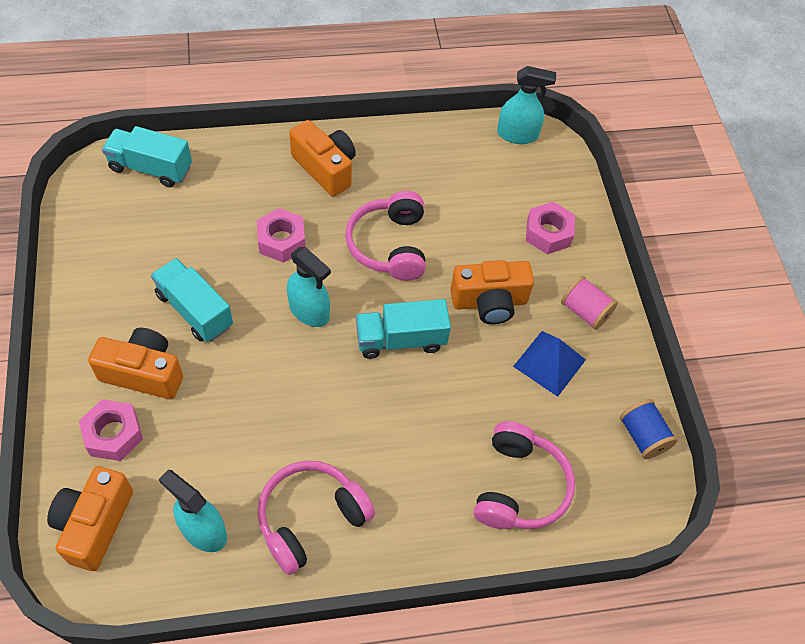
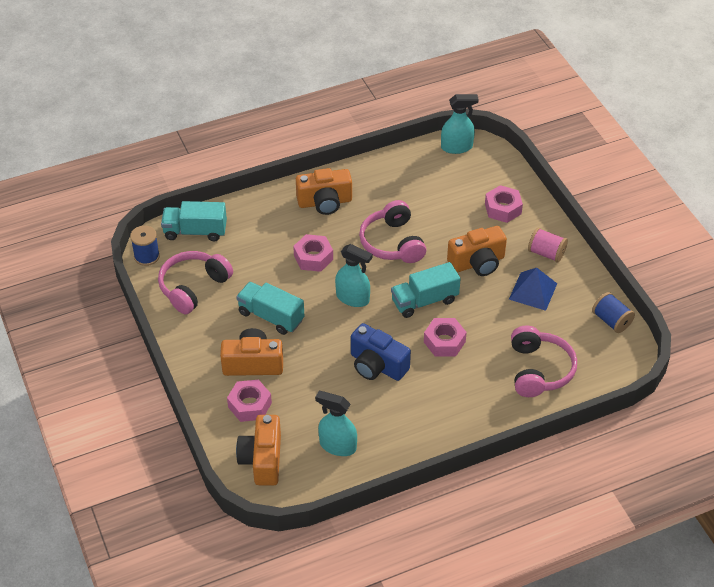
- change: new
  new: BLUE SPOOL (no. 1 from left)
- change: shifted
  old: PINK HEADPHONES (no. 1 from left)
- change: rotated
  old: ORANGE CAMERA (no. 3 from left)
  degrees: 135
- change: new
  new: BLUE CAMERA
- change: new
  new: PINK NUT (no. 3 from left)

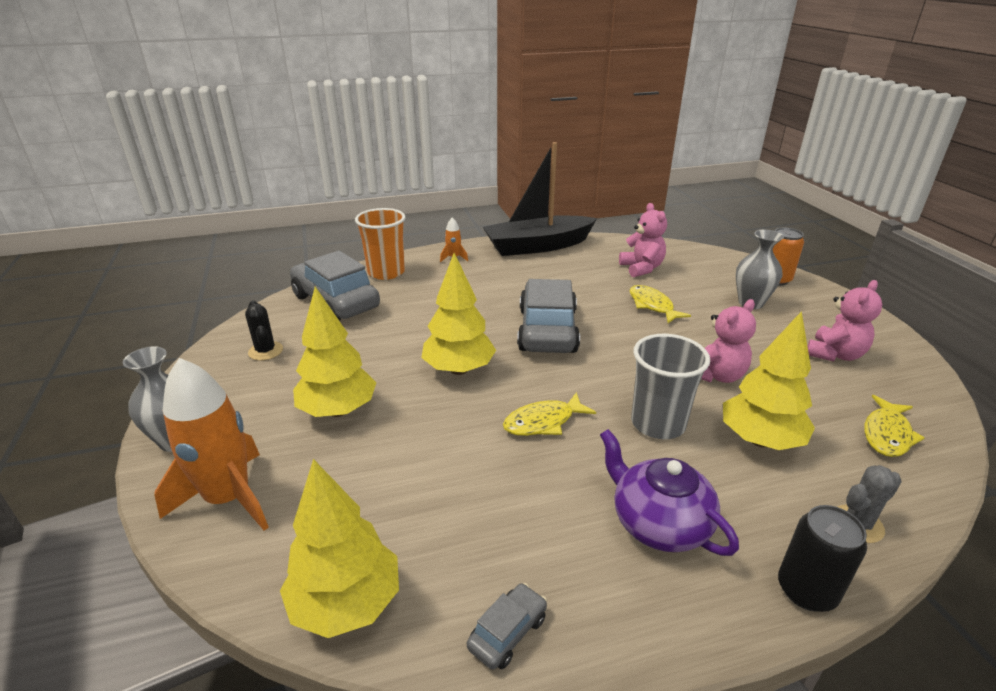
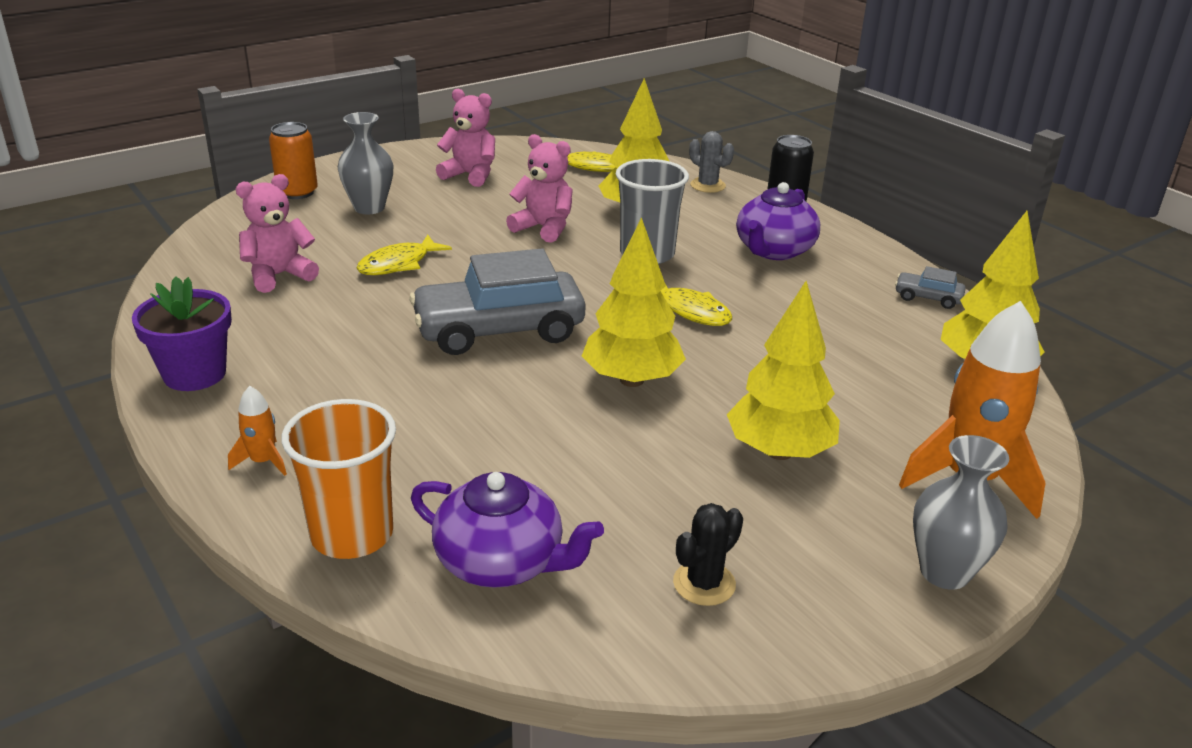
- change: swapped
  old: BLACK BOAT
  new: PURPLE FLOWER POT
- change: swapped
  old: GREY CAR (no. 1 from left)
  new: PURPLE TEAPOT (no. 1 from left)

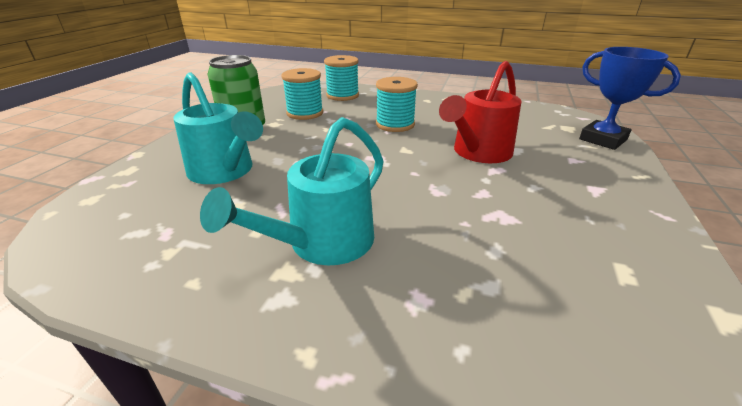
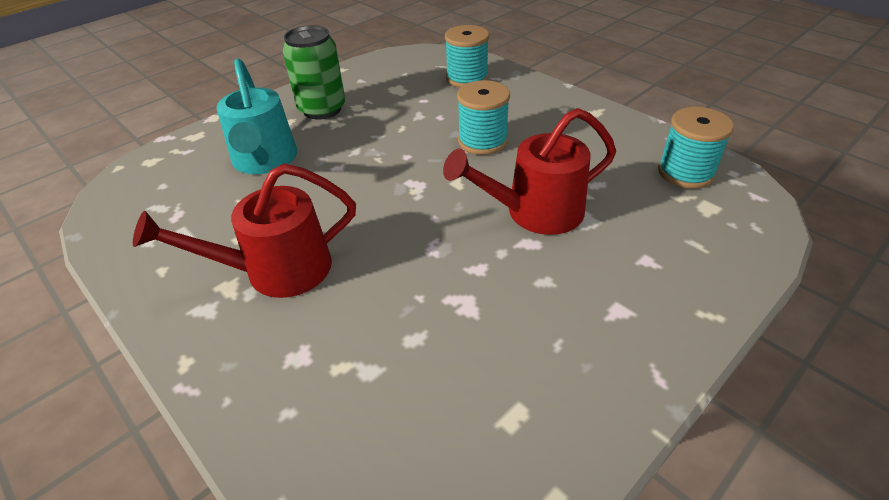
- change: repainted
  old: TURQUOISE WATERING CAN (no. 2 from left)
  new: RED WATERING CAN (no. 1 from left)
- change: shifted
  old: TURQUOISE SPOOL (no. 1 from left in the first image)
  new: TURQUOISE SPOOL (no. 3 from left)
- change: gone
  old: BLUE TROPHY

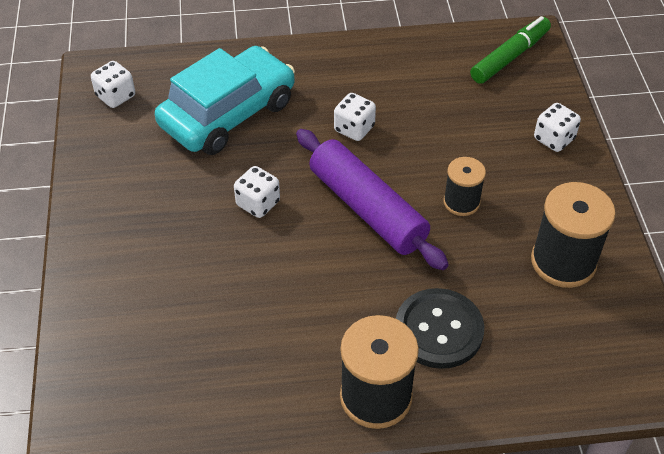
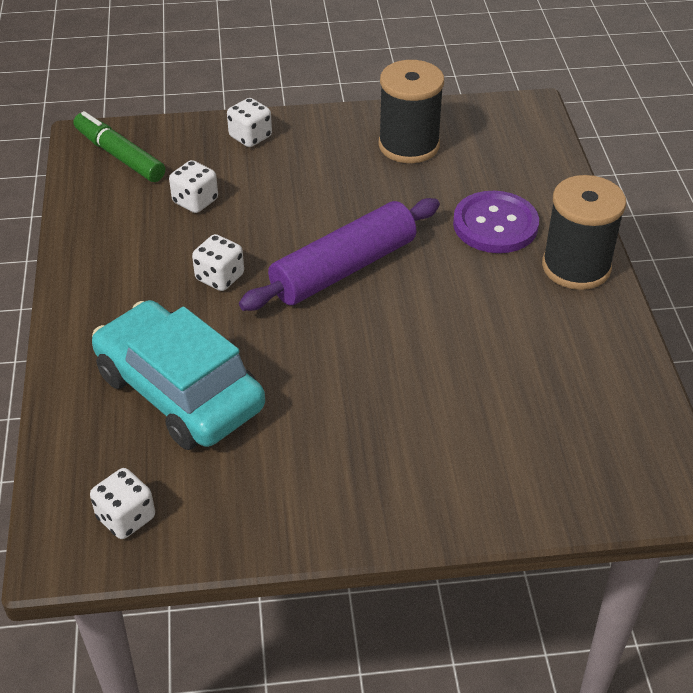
- change: shifted
  old: WHITE DICE (no. 2 from left)
- change: repainted
  old: BLACK BUTTON
  new: PURPLE BUTTON
- change: gone
  old: BLACK SPOOL (no. 2 from left)

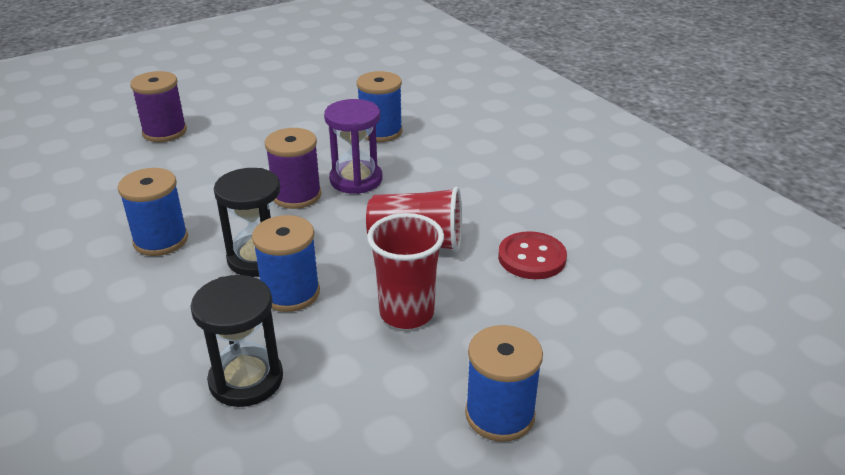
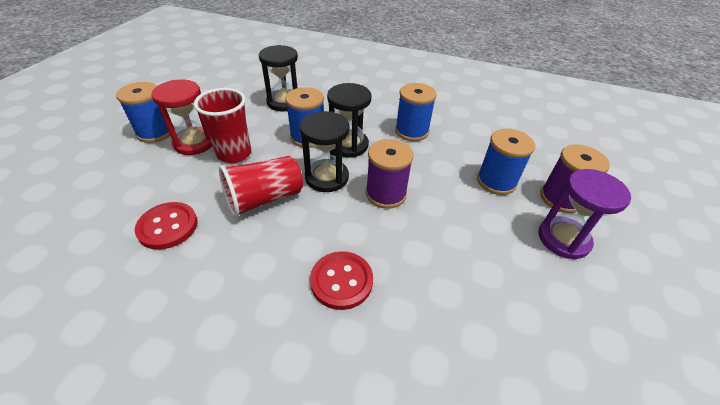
- change: new
  new: RED HOURGLASS
- change: new
  new: BLACK HOURGLASS (no. 2 from left)
- change: new
  new: RED BUTTON (no. 2 from left)
- change: shifted
  old: BLUE SPOOL (no. 3 from left in the first image)
  new: BLUE SPOOL (no. 4 from left)
- change: shifted
  old: PURPLE HOURGLASS

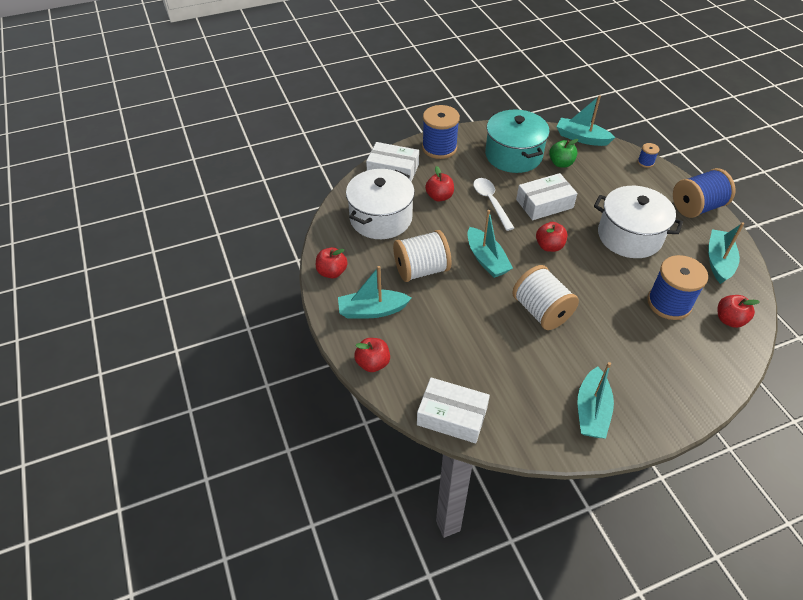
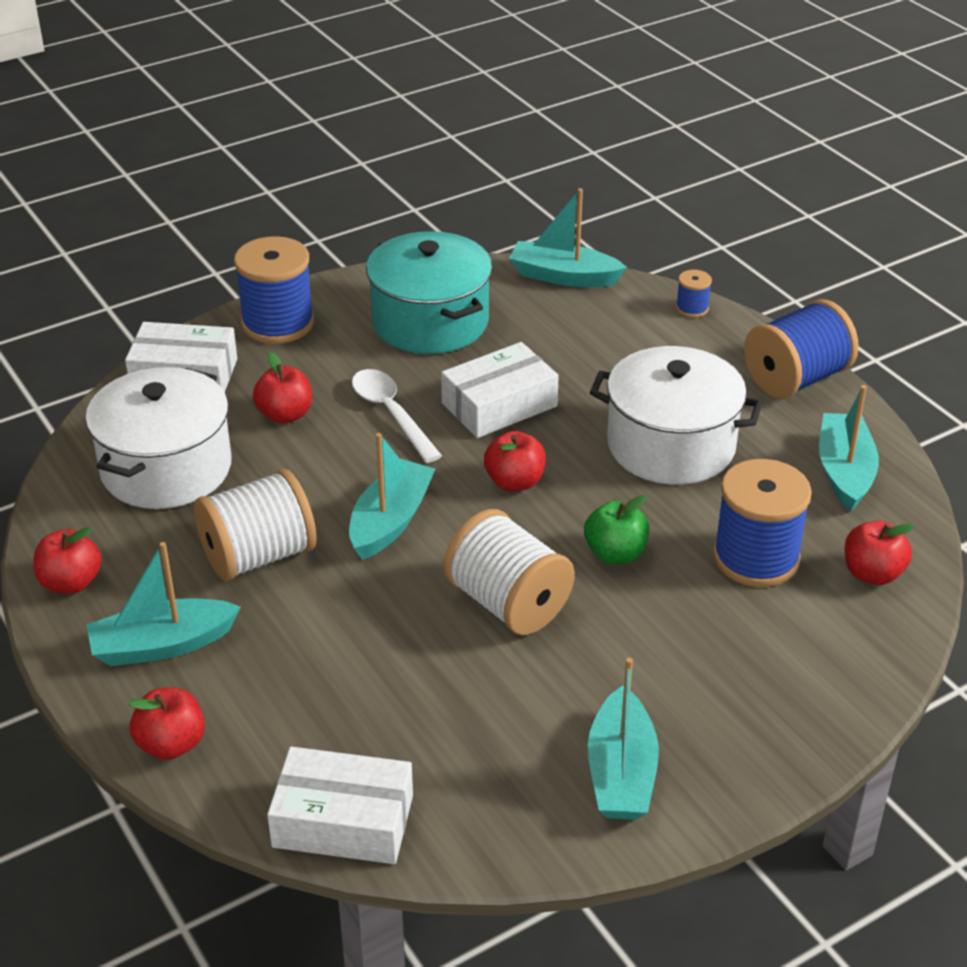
- change: rotated
  old: TURQUOISE BOAT (no. 2 from left)
  degrees: -120
- change: shifted
  old: GREEN APPLE

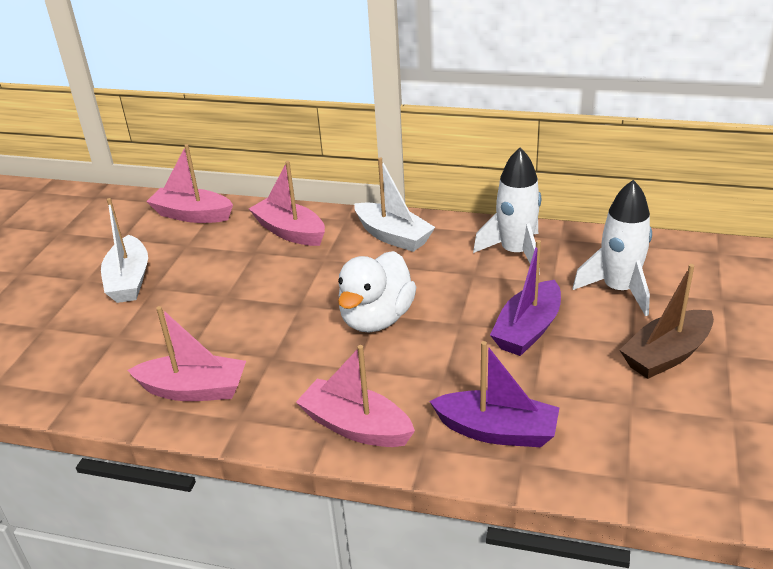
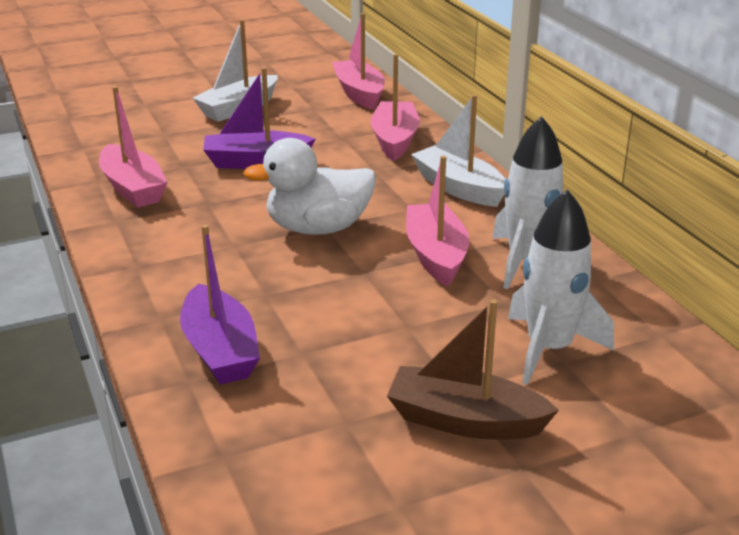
- change: shifted
  old: PURPLE BOAT (no. 2 from left)
- change: shifted
  old: PINK BOAT (no. 4 from left)
- change: rotated
  old: WHITE BOAT (no. 2 from left)
  degrees: 135

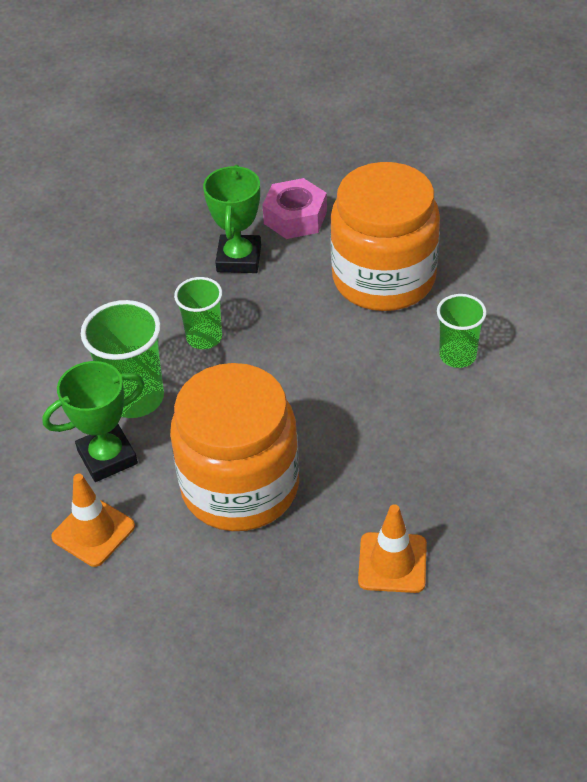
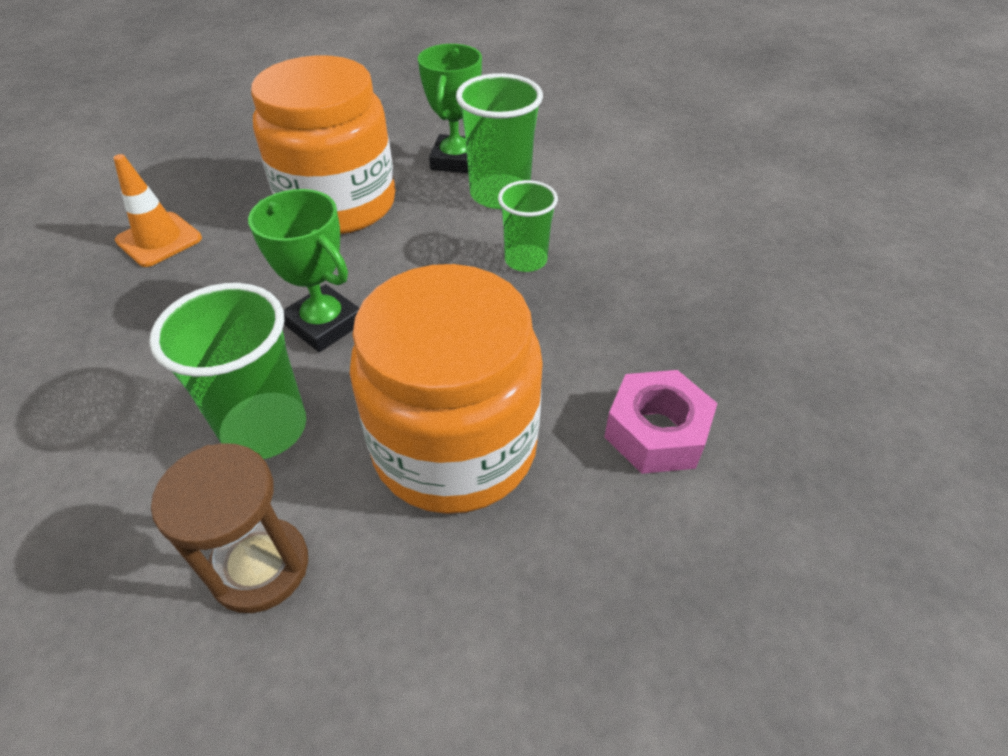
- change: scaled
  old: GREEN CUP (no. 3 from left in the first image)
  factor: 1.56
- change: new
  new: BROWN HOURGLASS
- change: shifted
  old: GREEN TROPHY (no. 2 from left in the first image)
  new: GREEN TROPHY (no. 1 from left)
- change: gone
  old: ORANGE TRAFFIC CONE (no. 1 from left)

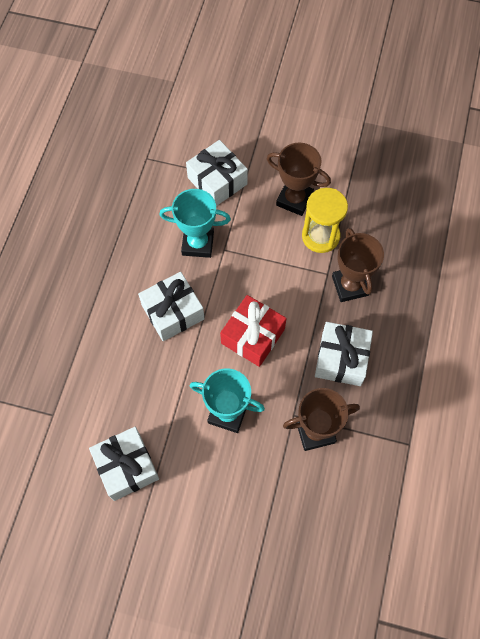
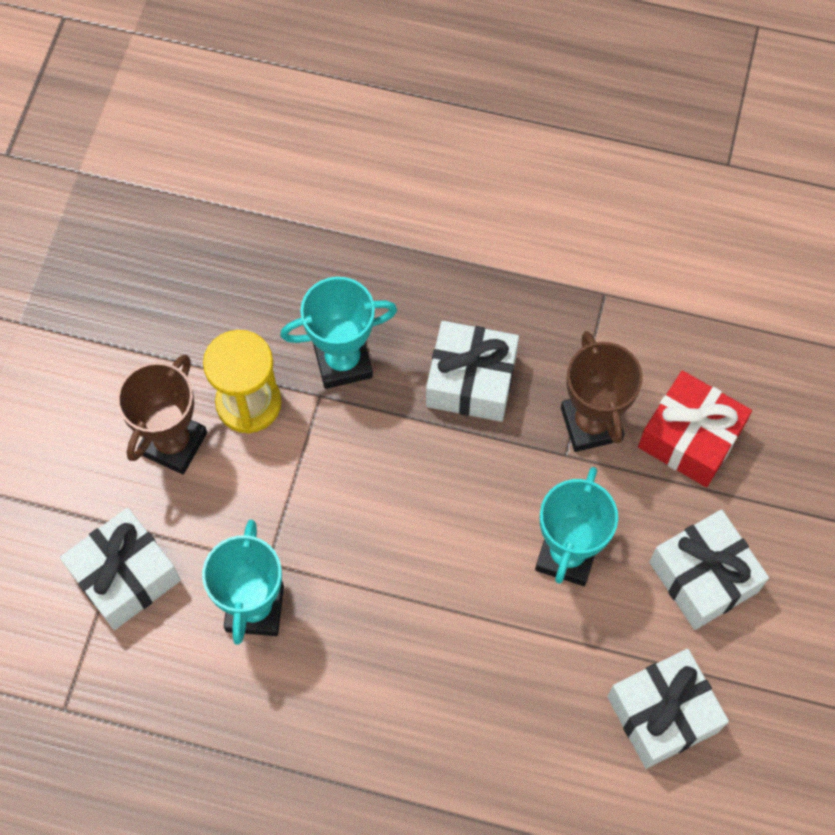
- change: repainted
  old: BROWN TROPHY (no. 3 from left)
  new: TURQUOISE TROPHY (no. 2 from left)
- change: shifted
  old: RED GIFT
- change: shifted
  old: WHITE GIFT (no. 2 from left in the first image)
  new: WHITE GIFT (no. 4 from left)

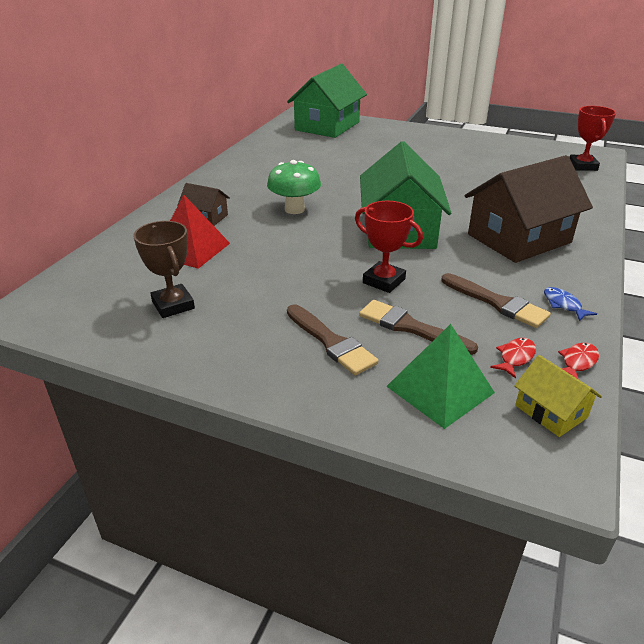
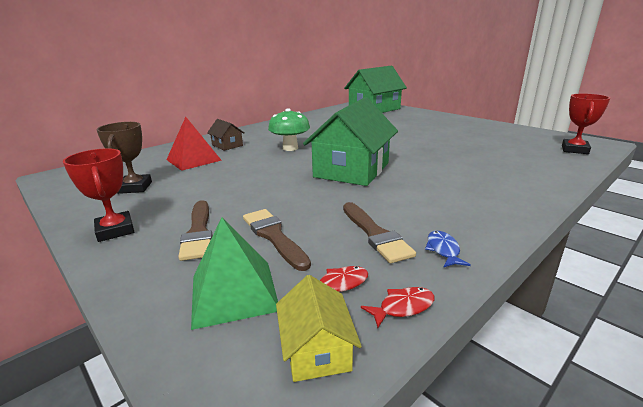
- change: shifted
  old: RED TROPHY (no. 1 from left)
- change: gone
  old: BROWN HOUSE (no. 2 from left)

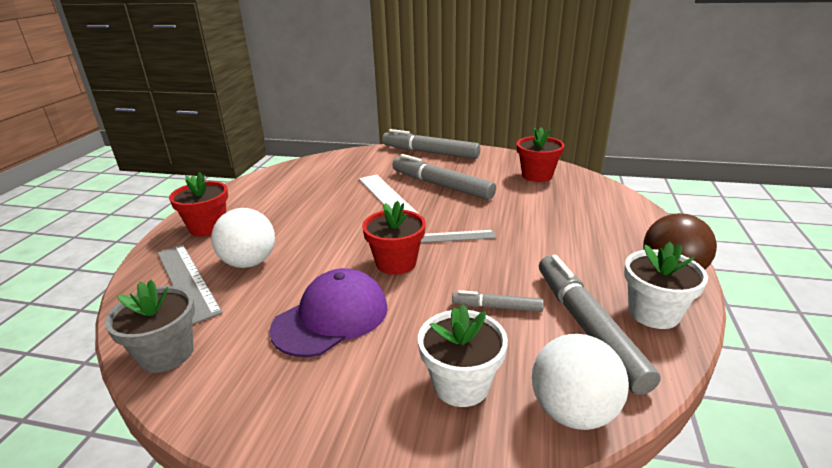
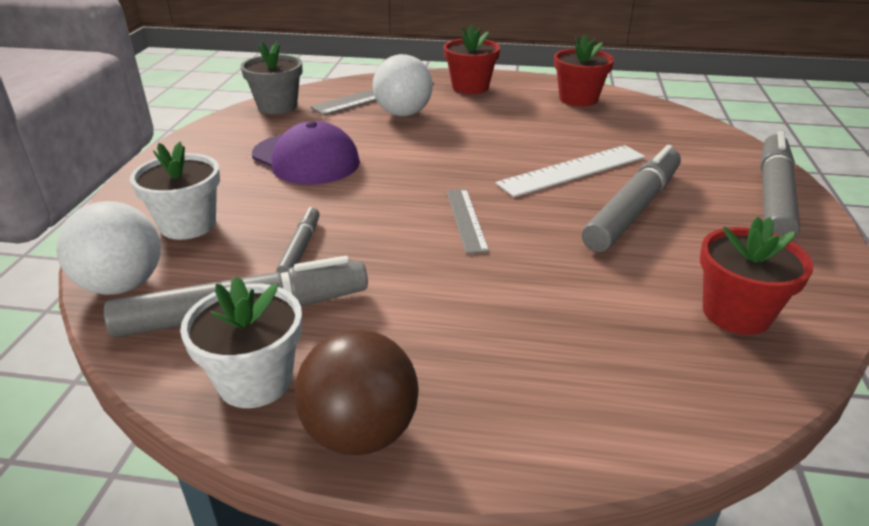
- change: shifted
  old: RED FLOWER POT (no. 2 from left)

